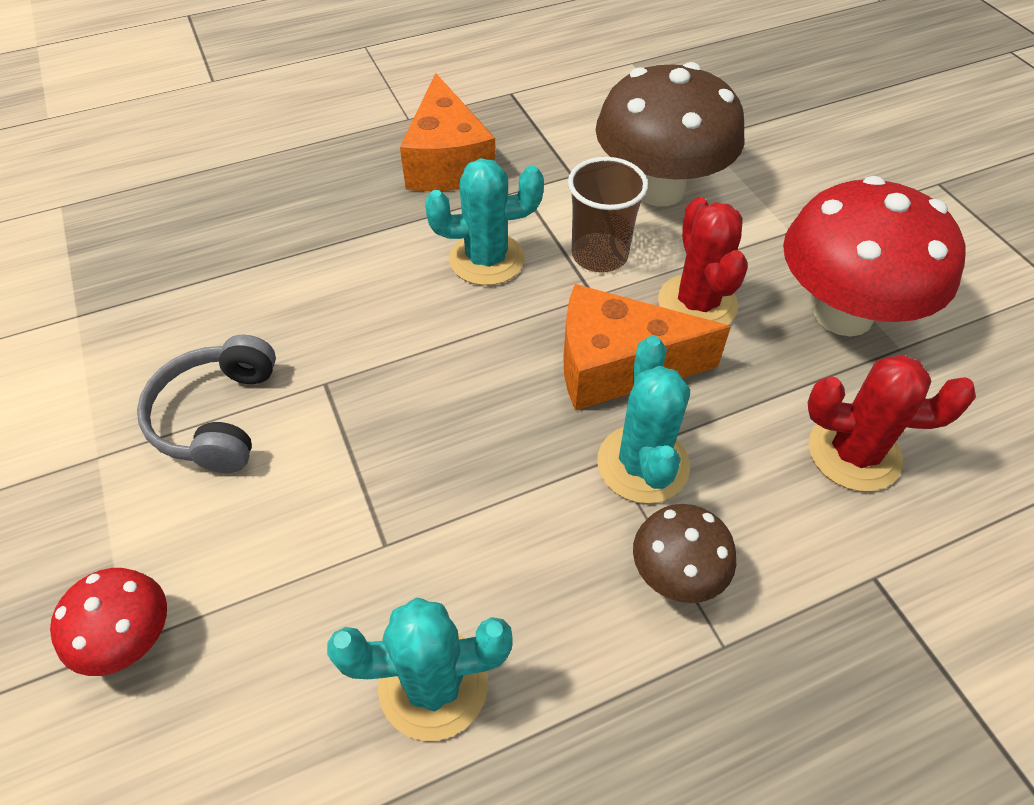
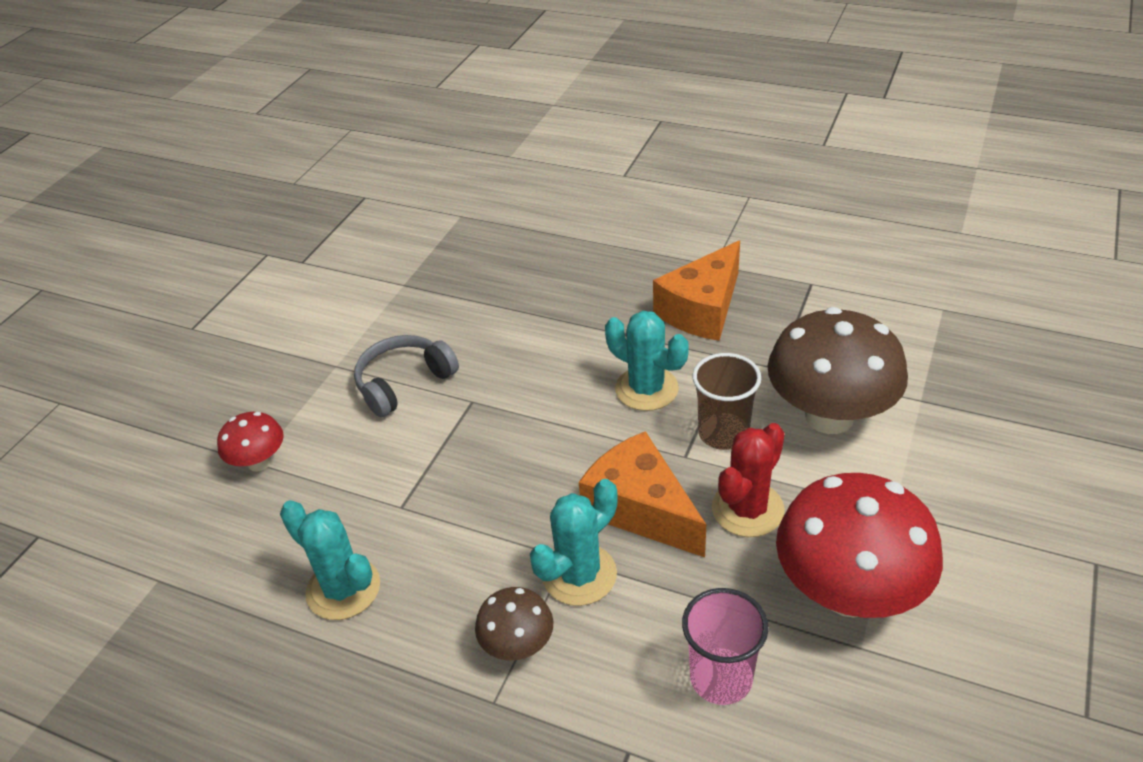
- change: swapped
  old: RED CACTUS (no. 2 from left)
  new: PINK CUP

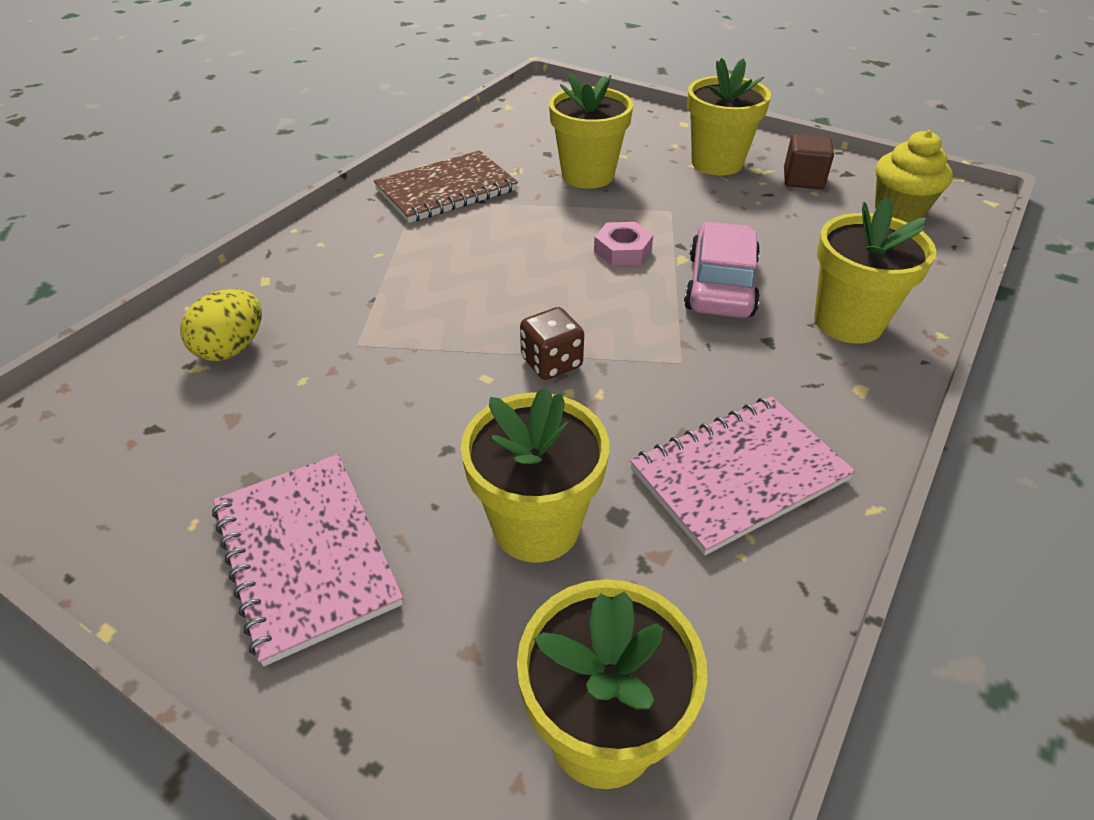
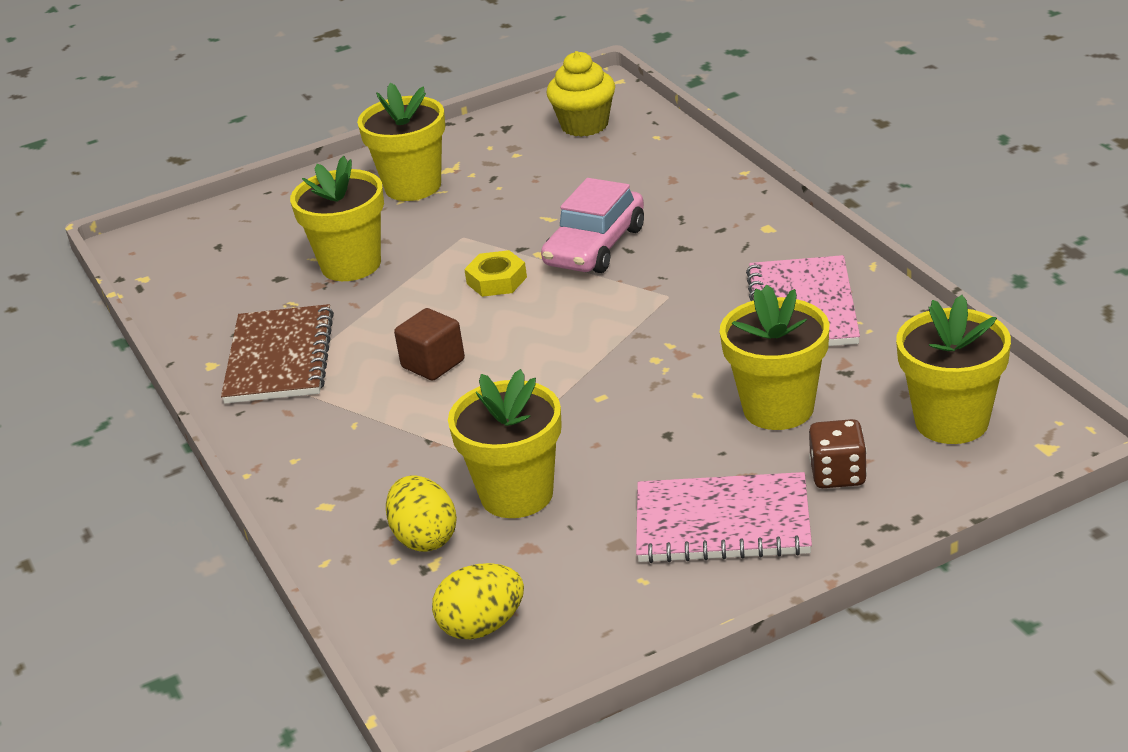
- change: shifted
  old: BROWN CUBE
- change: new
  new: YELLOW EGG (no. 2 from left)
- change: shifted
  old: YELLOW FLOWER POT (no. 5 from left in the first image)
  new: YELLOW FLOWER POT (no. 3 from left)
- change: repainted
  old: PINK NUT
  new: YELLOW NUT
- change: rotated
  old: PINK CAR
  degrees: -105
- change: shifted
  old: BROWN DICE

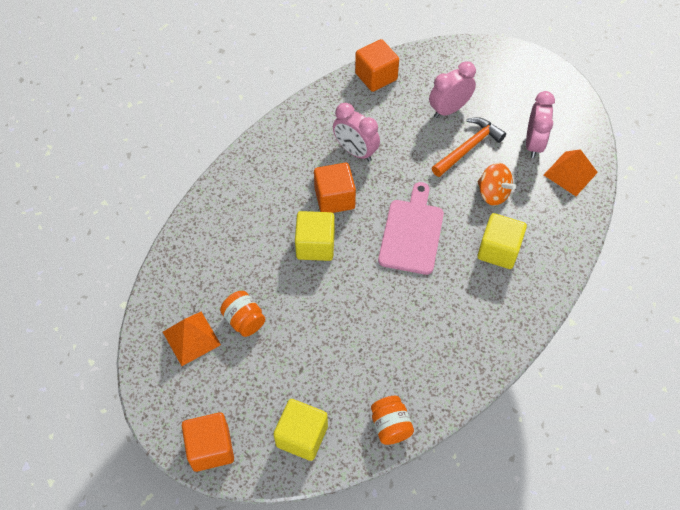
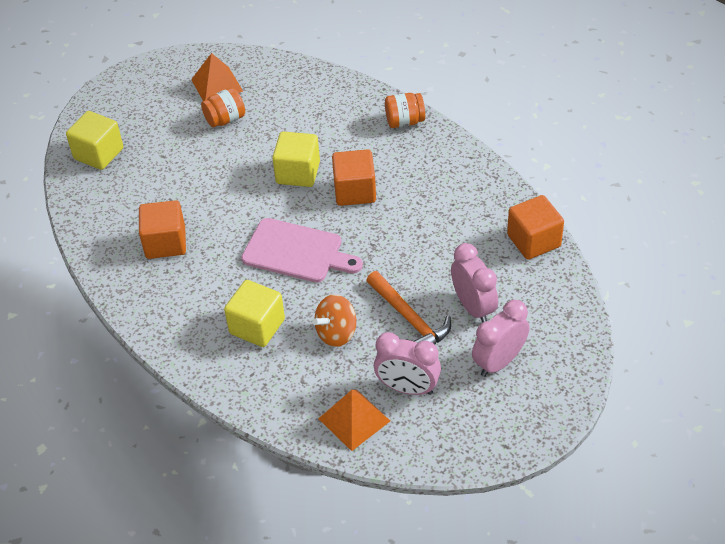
- change: shifted
  old: ORANGE CUBE (no. 1 from left)
- change: shifted
  old: ORANGE JAR (no. 2 from left)
- change: shifted
  old: PINK CLOCK (no. 1 from left in the first image)
  new: PINK CLOCK (no. 3 from left)

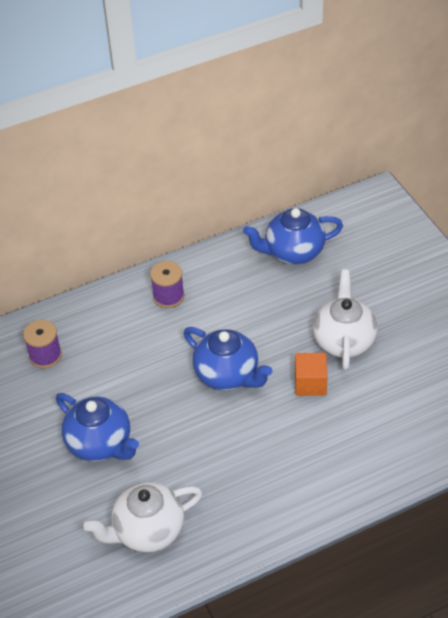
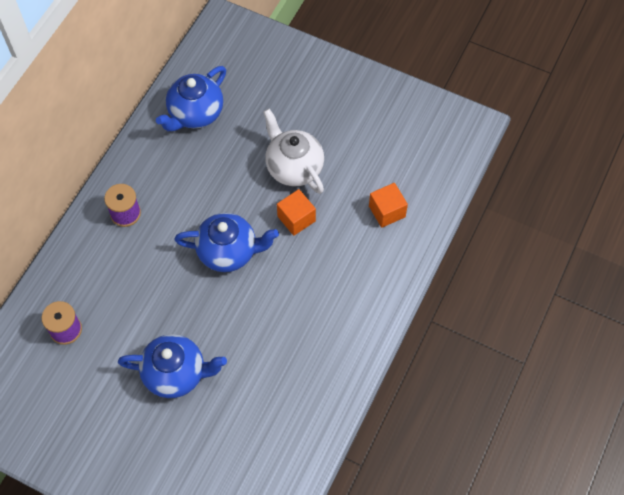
- change: new
  new: ORANGE CUBE (no. 2 from left)
- change: gone
  old: WHITE TEAPOT (no. 1 from left)

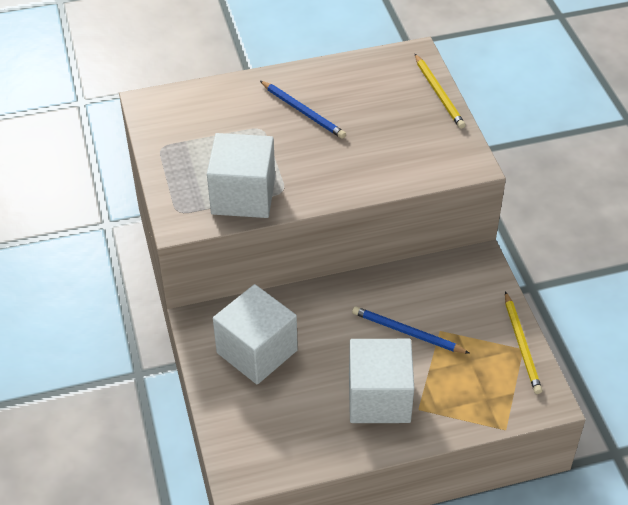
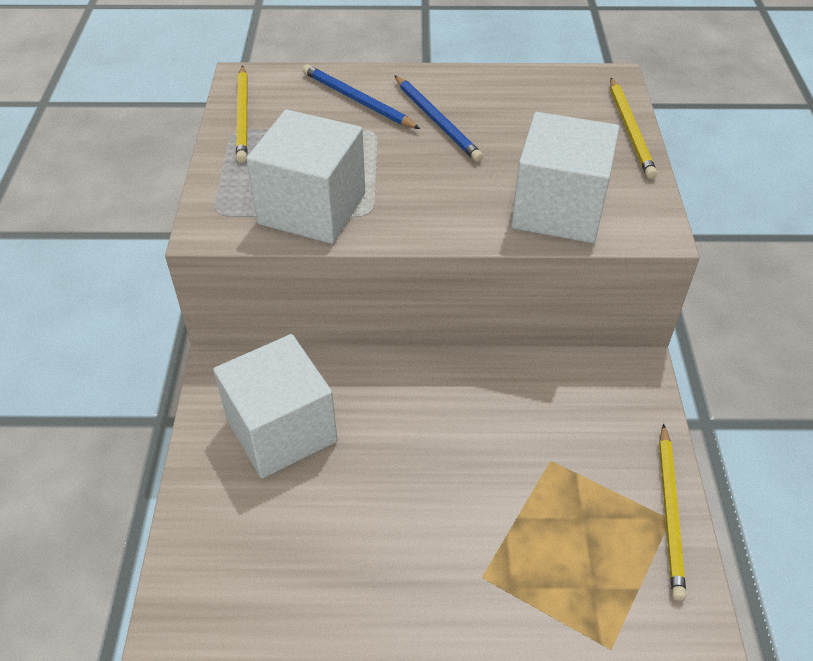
- change: new
  new: YELLOW PENCIL (no. 1 from left)
- change: shifted
  old: BLUE PENCIL (no. 2 from left in the first image)
  new: BLUE PENCIL (no. 1 from left)
- change: shifted
  old: WHITE CUBE (no. 3 from left)

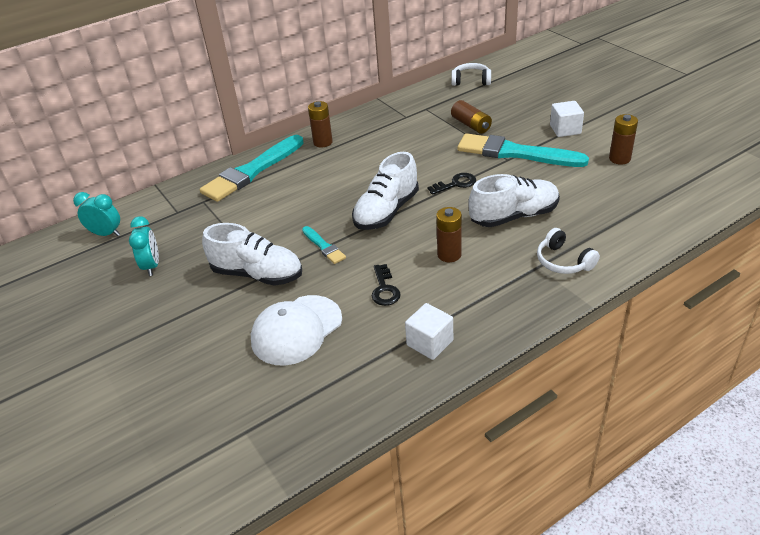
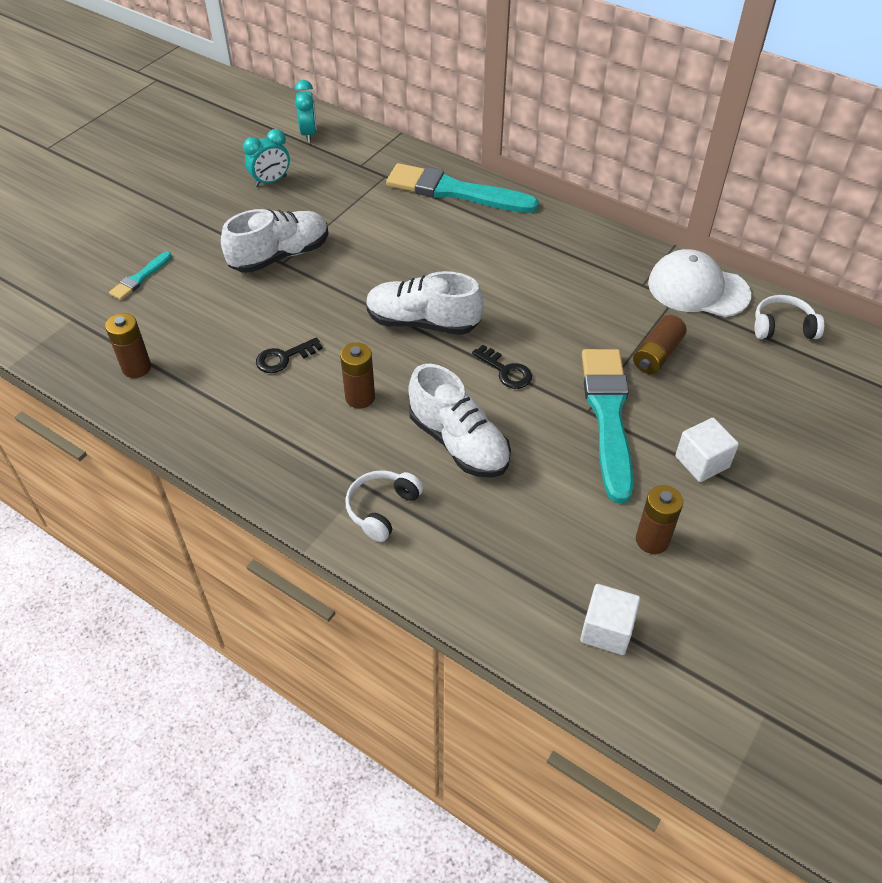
- change: shifted
  old: BROWN BATTERY (no. 1 from left)
- change: shifted
  old: TURQUOISE BRUSH (no. 2 from left in the first image)
  new: TURQUOISE BRUSH (no. 1 from left)
- change: rotated
  old: WHITE SHOE (no. 1 from left)
  degrees: -120
- change: shifted
  old: WHITE CUBE (no. 1 from left)
- change: shifted
  old: WHITE CAP
- change: rotated
  old: WHITE HEADPHONES (no. 1 from left in the first image)
  degrees: -75

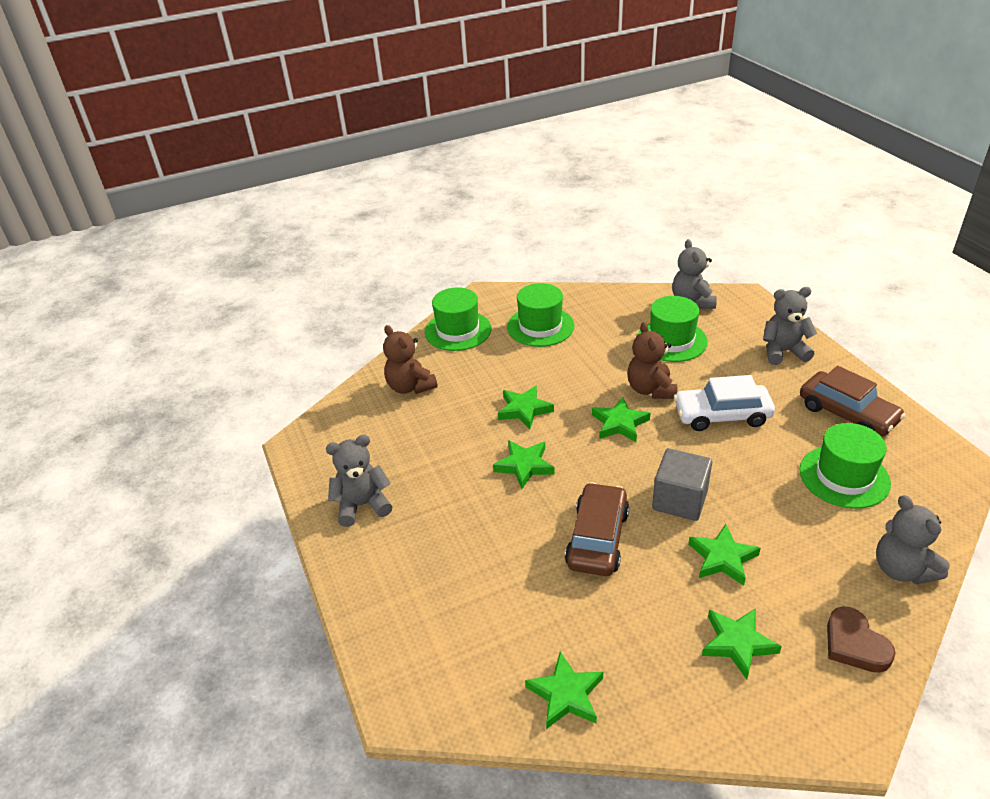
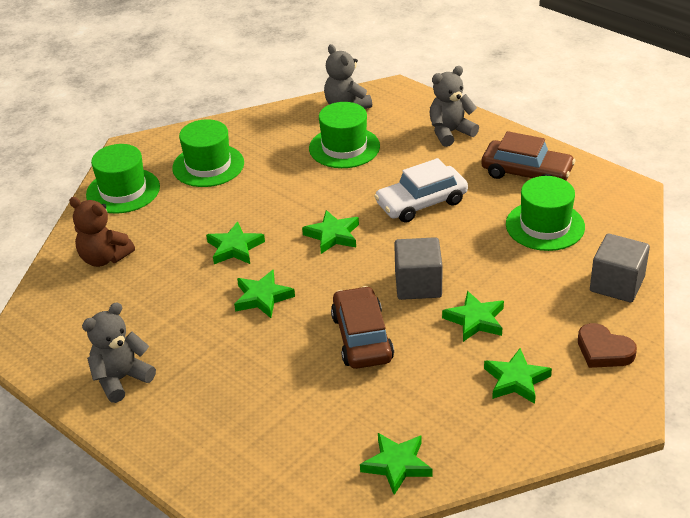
- change: swapped
  old: GREY TEDDY BEAR (no. 4 from left)
  new: GREY CUBE (no. 2 from left)
- change: gone
  old: BROWN TEDDY BEAR (no. 2 from left)

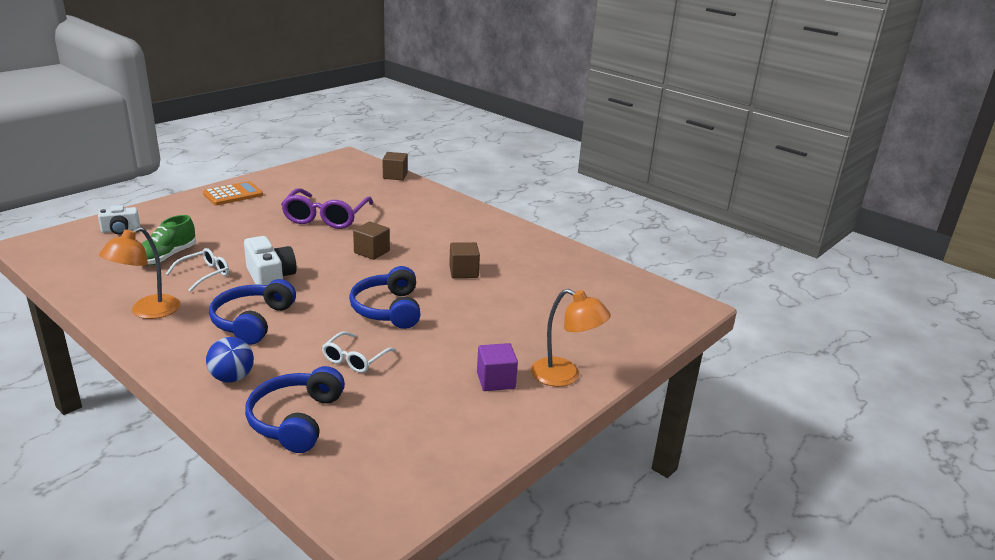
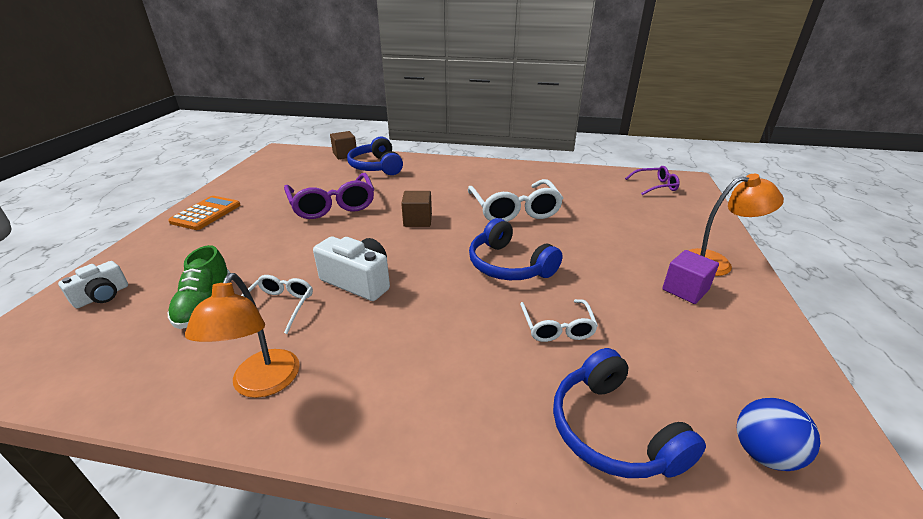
- change: shifted
  old: BLUE HEADPHONES (no. 1 from left)
- change: swapped
  old: BROWN CUBE (no. 3 from left)
  new: WHITE GLASSES (no. 2 from left)
- change: new
  new: PURPLE GLASSES (no. 2 from left)
- change: shifted
  old: BLUE BALL

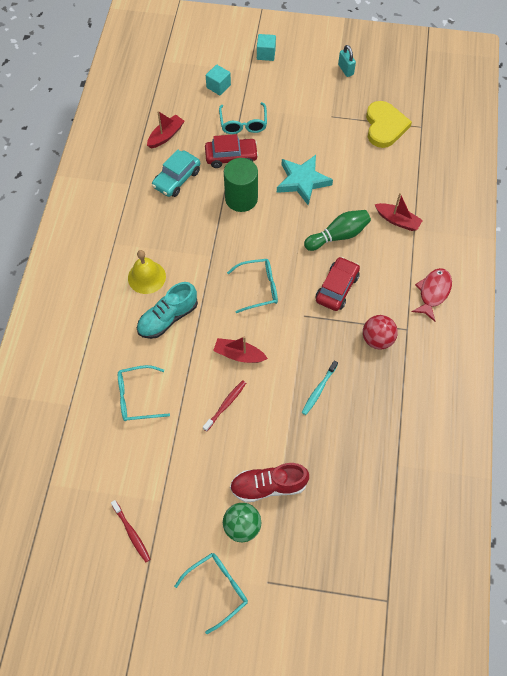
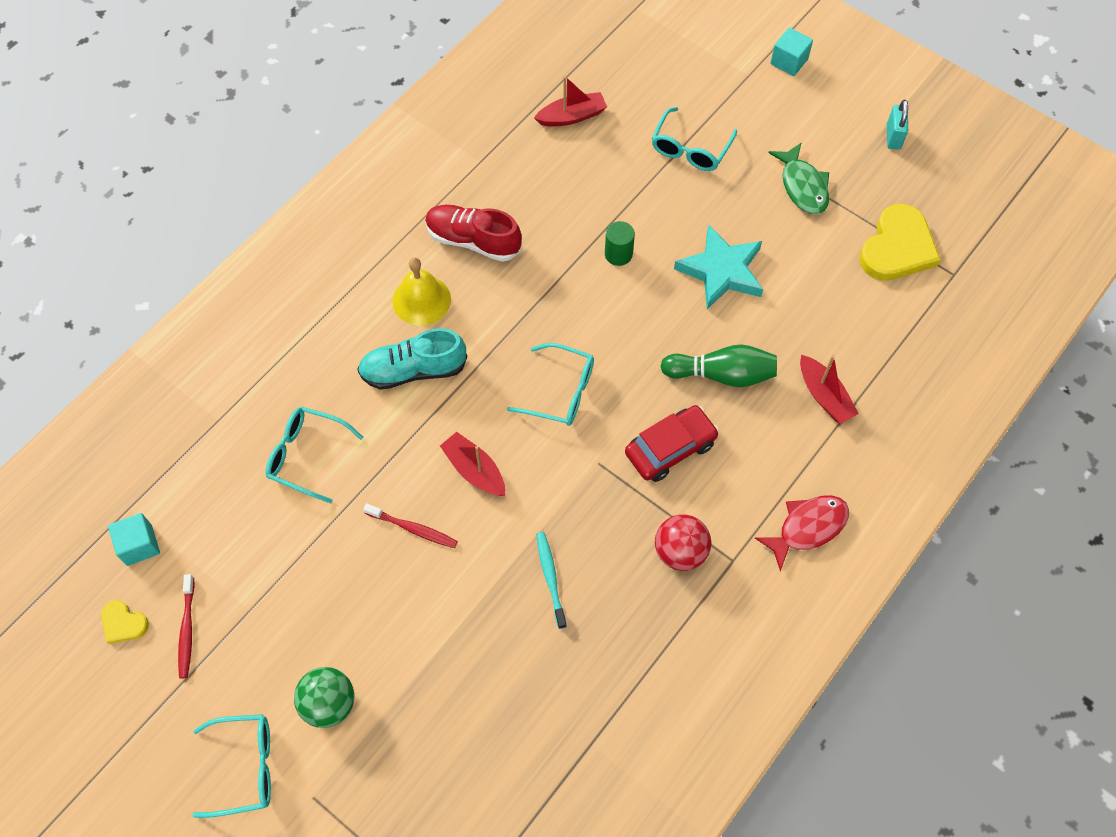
- change: new
  new: YELLOW HEART (no. 1 from left)
- change: shifted
  old: TURQUOISE CUBE (no. 1 from left)
- change: rotated
  old: RED TOOTHBRUSH (no. 2 from left)
  degrees: 45
- change: shifted
  old: RED SHOE
- change: rotated
  old: TURQUOISE TOOTHBRUSH
  degrees: 105
- change: scaled
  old: GREEN CYLINDER
  factor: 0.54
- change: new
  new: GREEN FISH
- change: gone
  old: TURQUOISE CAR
- change: gone
  old: RED CAR (no. 1 from left)

